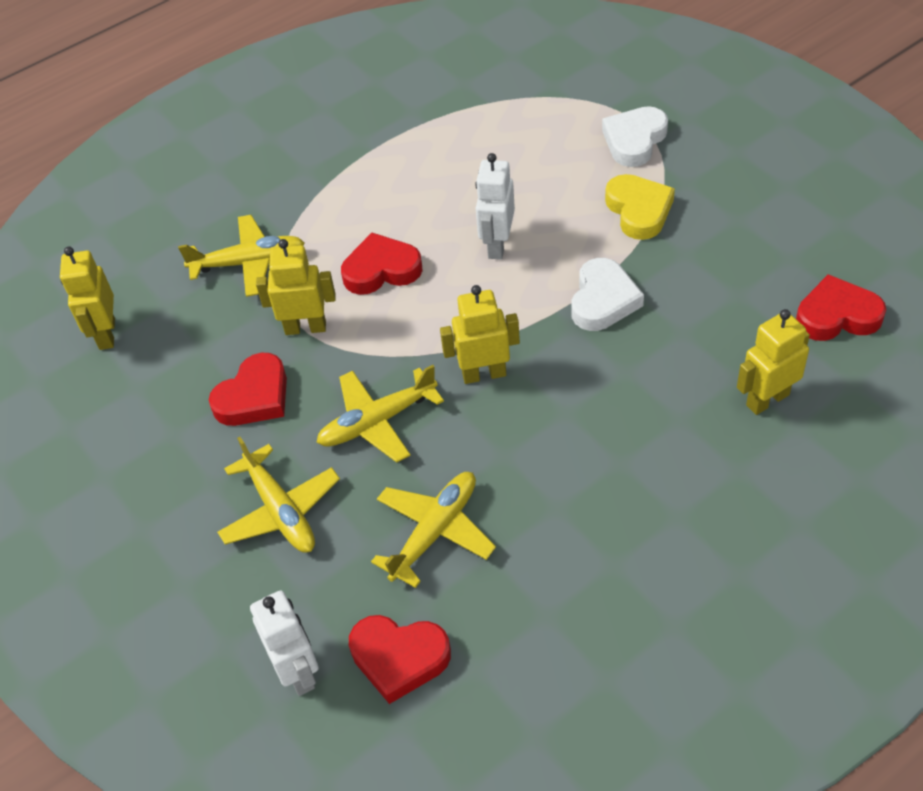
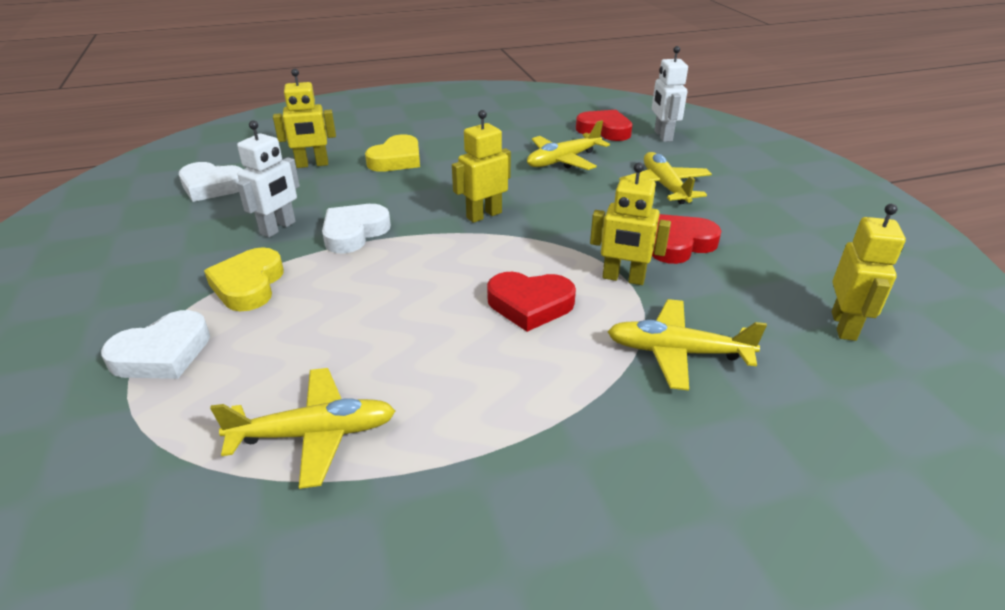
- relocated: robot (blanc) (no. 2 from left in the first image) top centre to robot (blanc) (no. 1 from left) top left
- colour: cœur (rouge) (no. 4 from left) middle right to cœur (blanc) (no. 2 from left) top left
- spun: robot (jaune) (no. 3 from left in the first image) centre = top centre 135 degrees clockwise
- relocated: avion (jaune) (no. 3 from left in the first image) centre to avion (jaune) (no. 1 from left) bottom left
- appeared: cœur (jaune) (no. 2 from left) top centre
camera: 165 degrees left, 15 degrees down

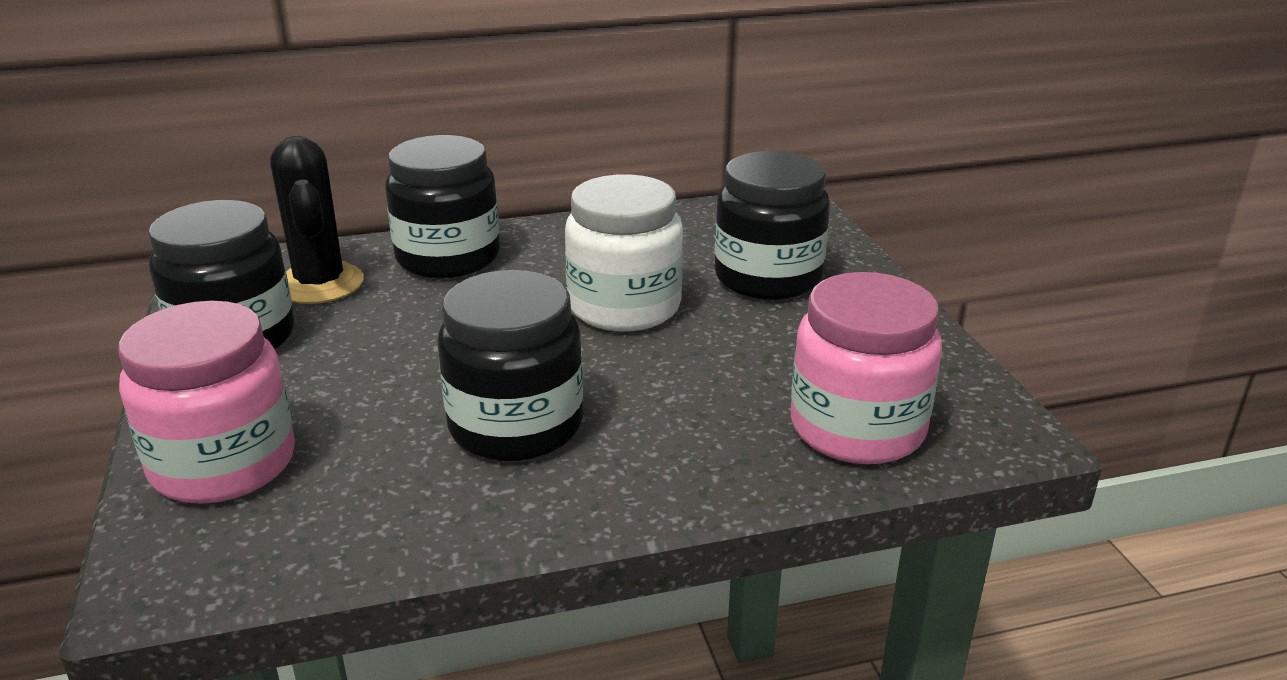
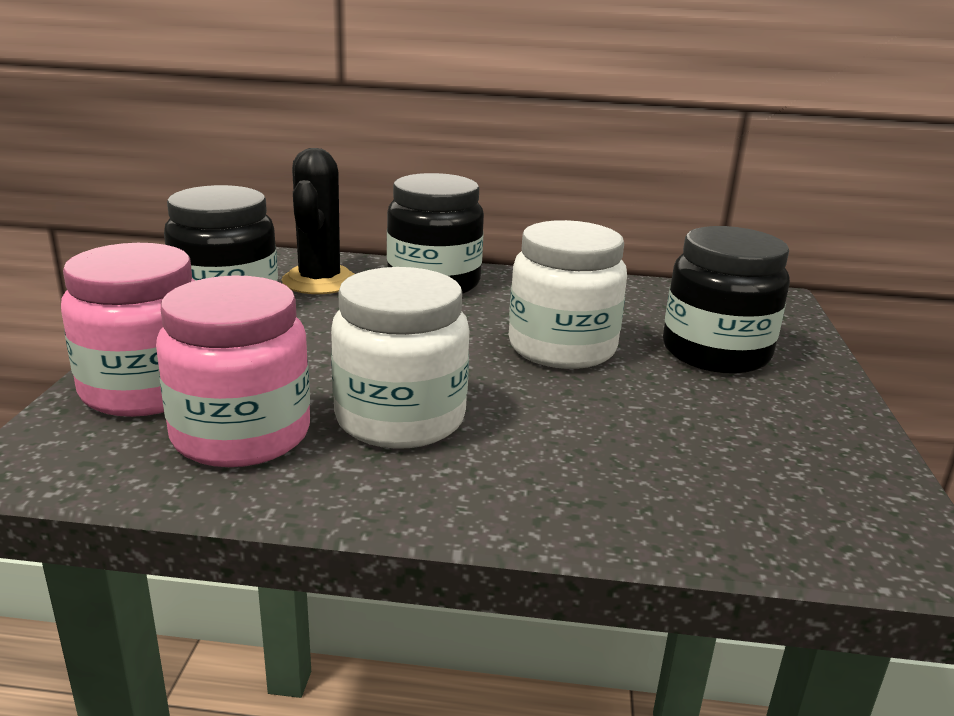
- colour: bocal (noir) (no. 3 from left) centre to bocal (blanc) (no. 1 from left) centre
- relocated: bocal (rose) (no. 2 from left) middle right to middle left
camera: 20 degrees right, 5 degrees down

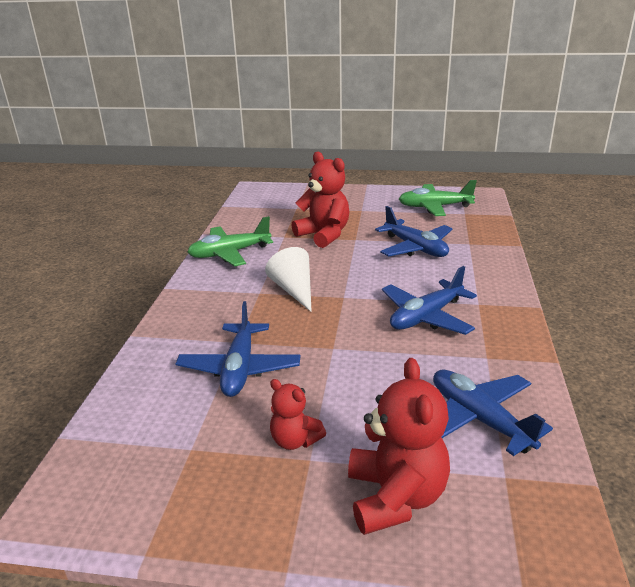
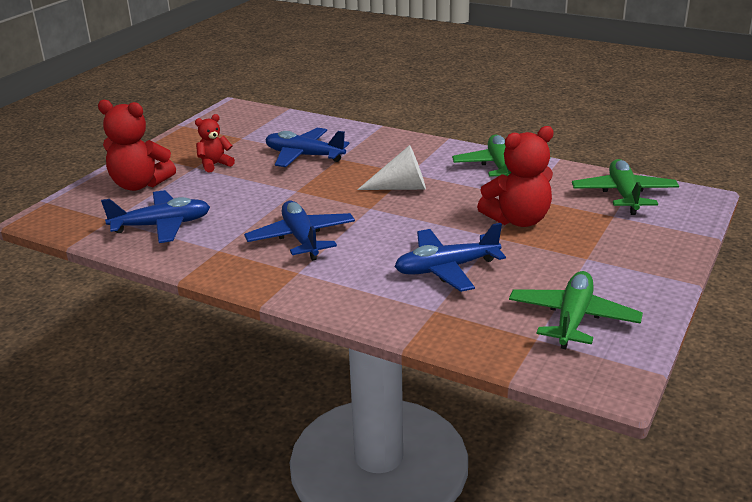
- appeared: avion (vert) (no. 3 from left) middle right
camera: 110 degrees right, 0 degrees up

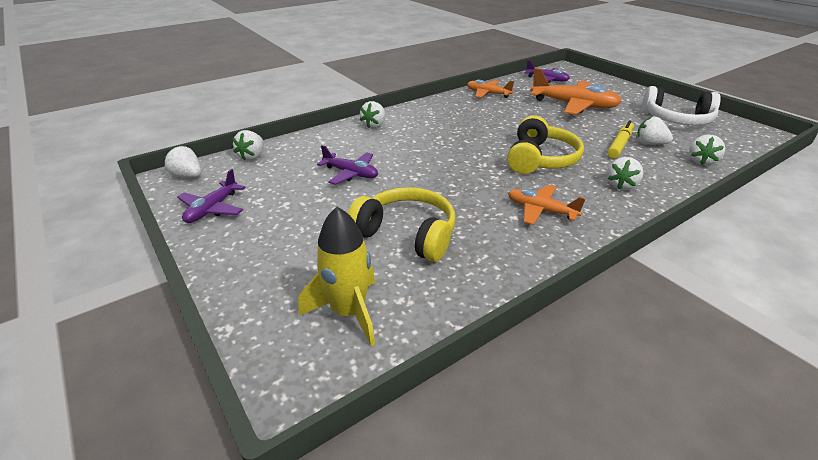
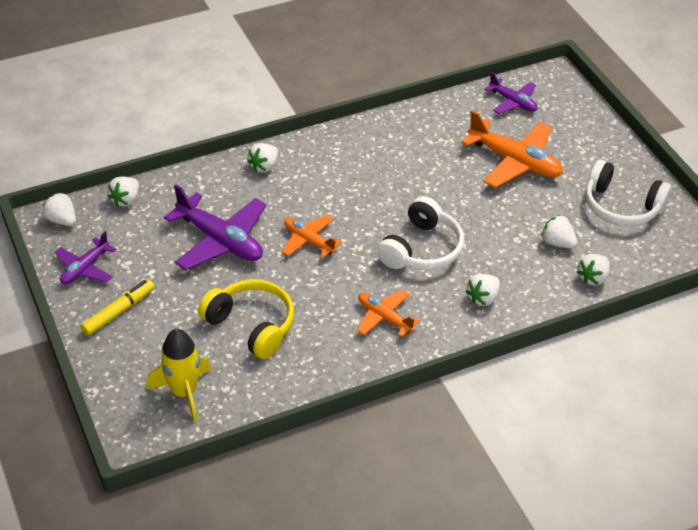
- relocated: avion (orange) (no. 1 from left) top centre to centre
- colour: casque audio (jaune) (no. 2 from left) top centre to casque audio (blanc) (no. 1 from left) centre
- relocated: feutre (jaune) top right to middle left
- size: avion (violet) (no. 2 from left) centre = middle left x1.72
camera: 10 degrees right, 10 degrees up

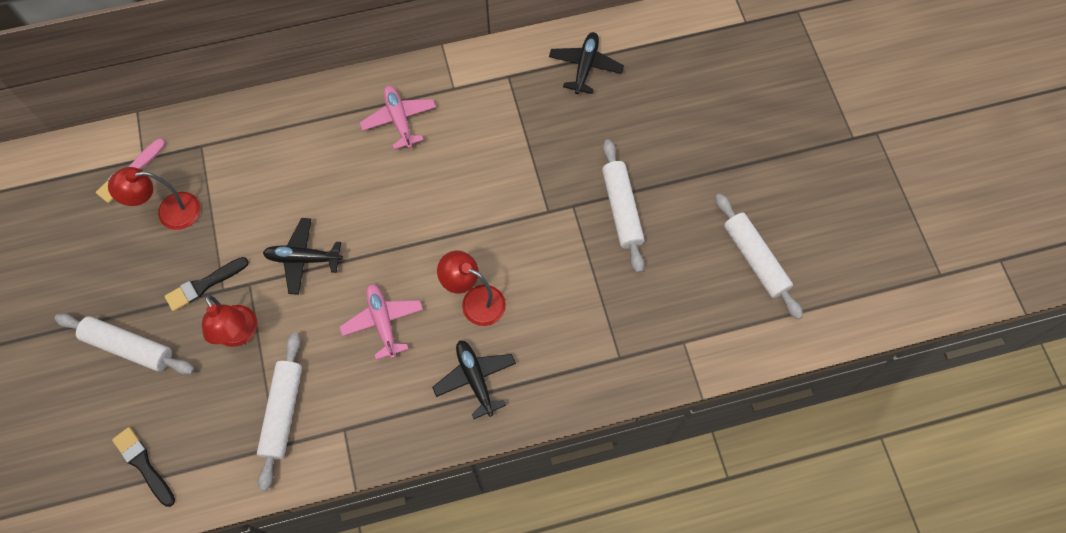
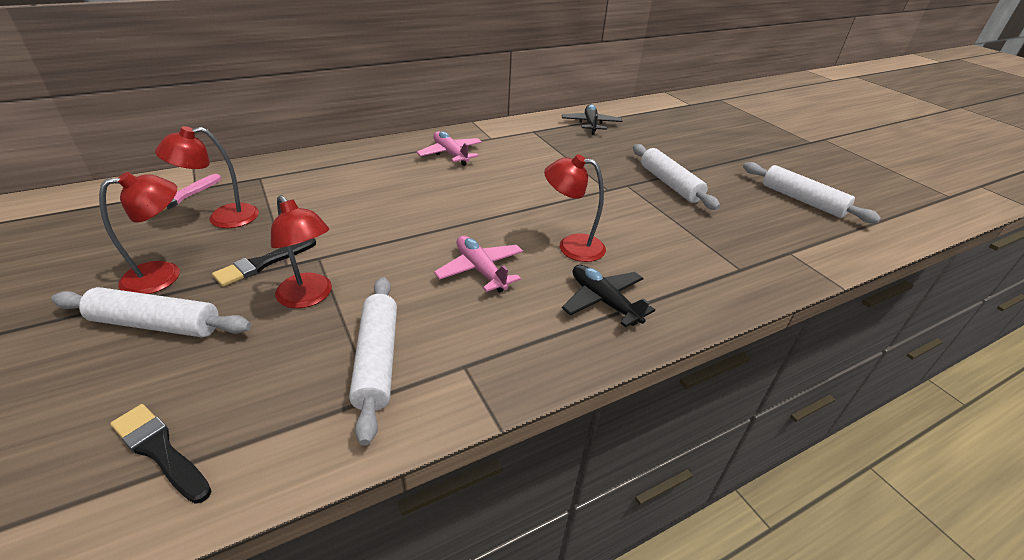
- missing: avion (noir) (no. 1 from left) middle left
- appeared: lampe (rouge) (no. 1 from left) middle left
camera: 15 degrees left, 30 degrees down

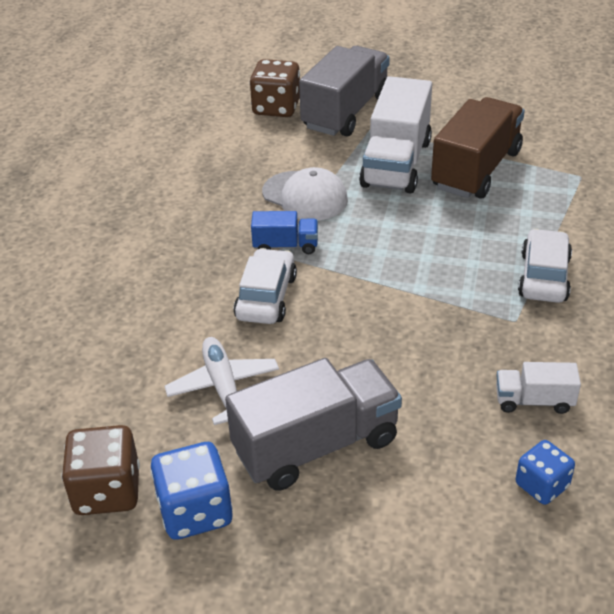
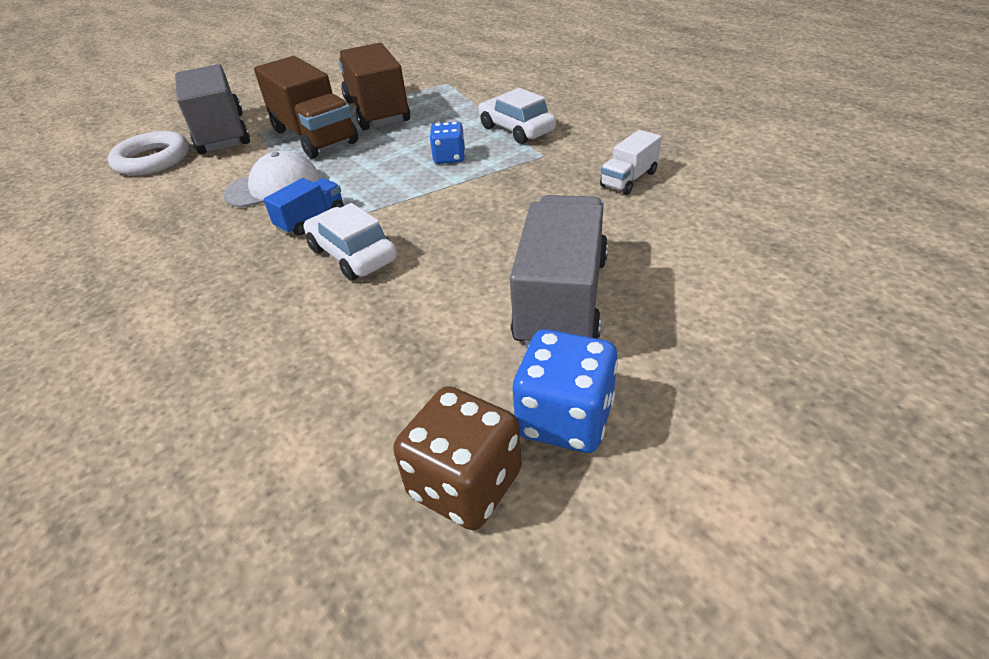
- exchanged: dé (marron) (no. 2 from left) top centre to anneau (blanc) top left
- colour: camion (blanc) (no. 1 from left) top centre to camion (marron) (no. 1 from left) top left
- missing: avion (blanc) centre
- relocated: dé (bleu) (no. 2 from left in the first image) bottom right to dé (bleu) (no. 1 from left) top centre
camera: 50 degrees left, 0 degrees up

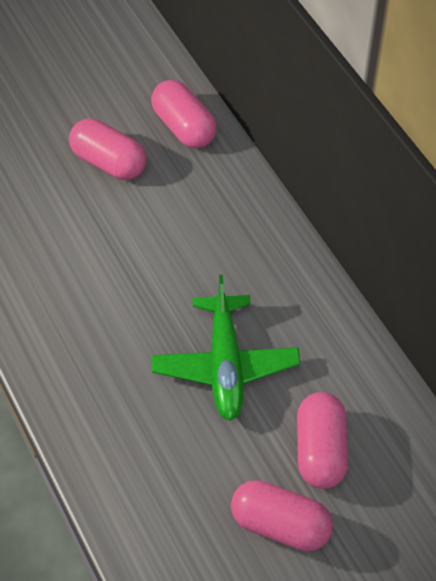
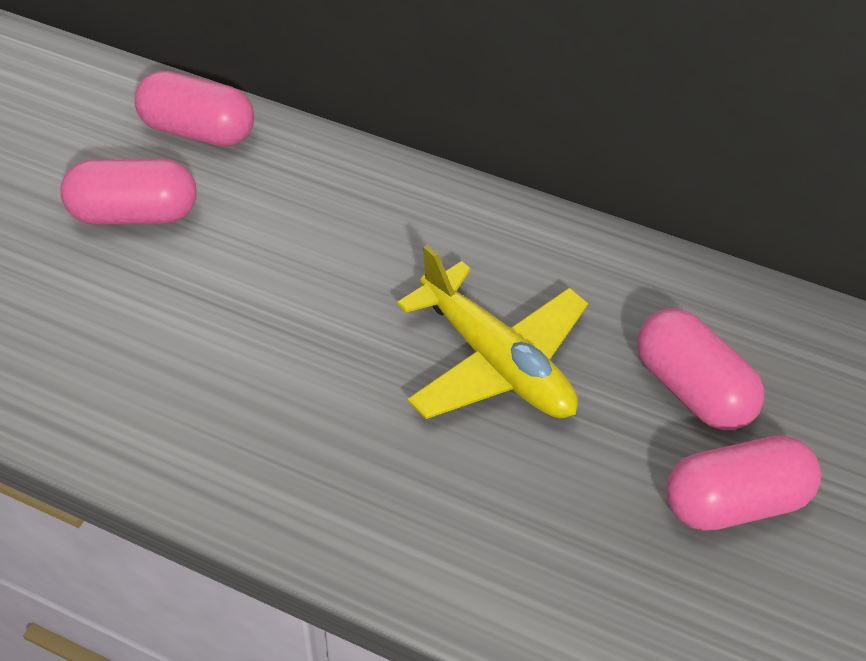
- colour: avion (vert) centre to avion (jaune) centre
camera: 40 degrees left, 5 degrees down

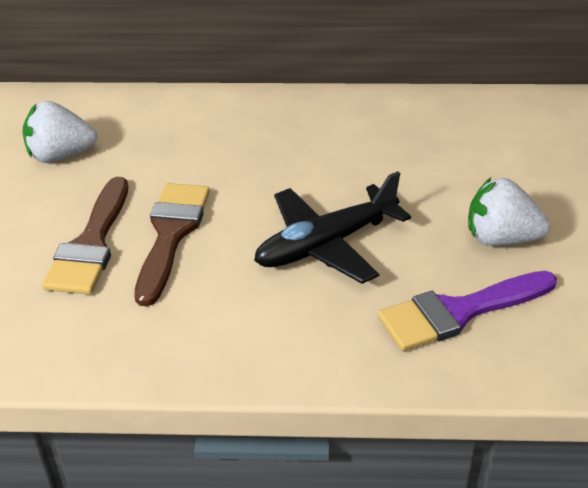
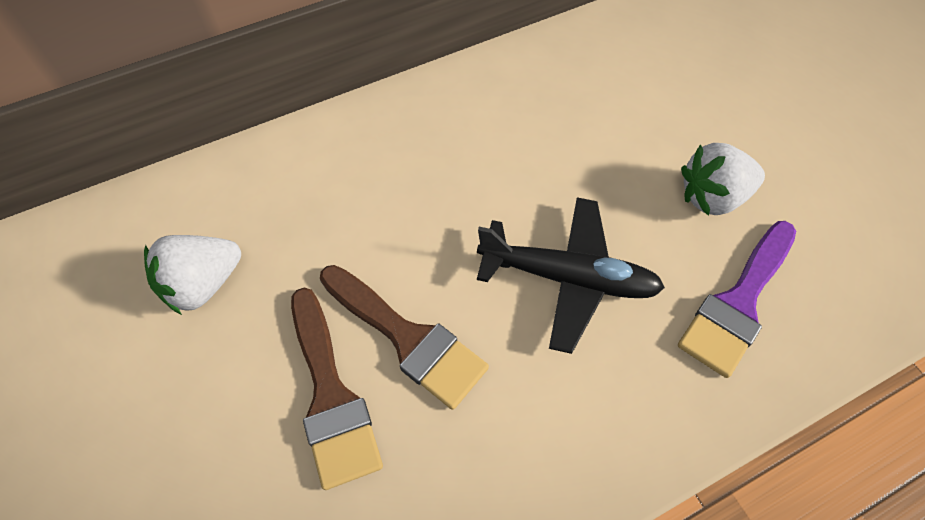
- spun: avion (noir) centre = centre 105 degrees counterclockwise
- spun: pinceau (marron) (no. 2 from left) middle left = centre 150 degrees clockwise
camera: 30 degrees left, 20 degrees up

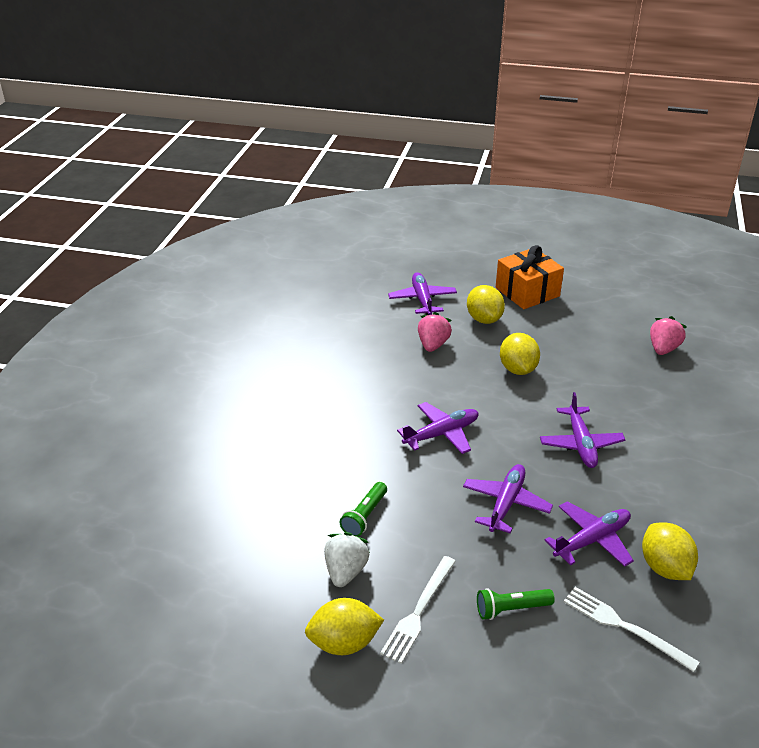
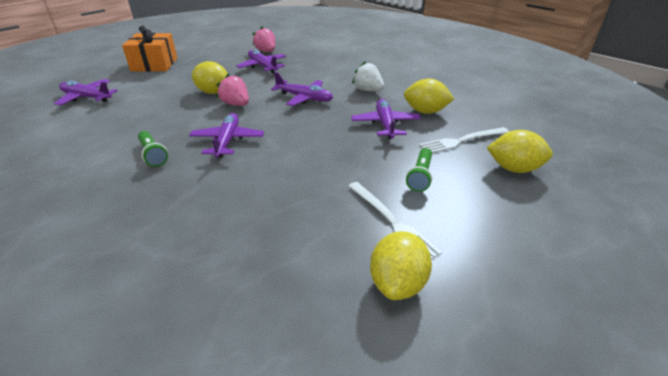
- relocated: citron (jaune) (no. 2 from left in the first image) centre to citron (jaune) (no. 4 from left) middle right
- relocated: fraise (rose) (no. 1 from left) centre to top centre
- relocated: avion (violet) (no. 3 from left) bottom right to top centre
- relocated: lampe de poche (vert) (no. 1 from left) bottom centre to middle left
- relocated: fraise (blanc) bottom centre to top centre
camera: 60 degrees left, 0 degrees up

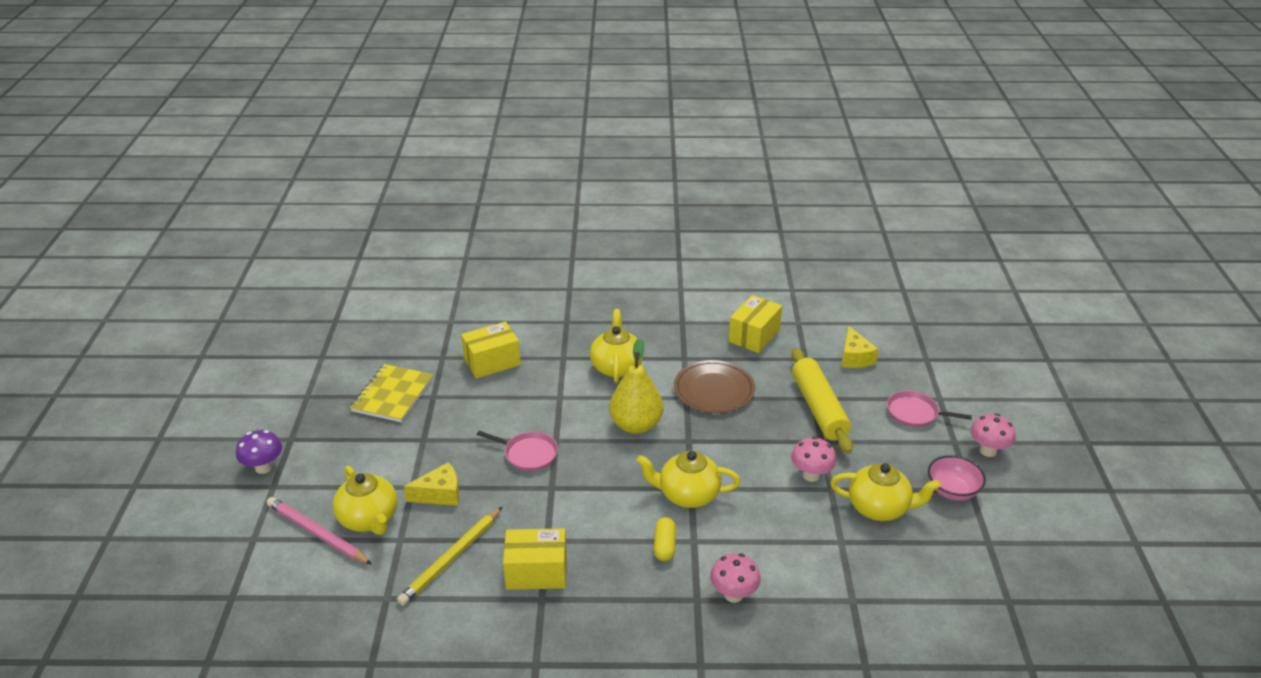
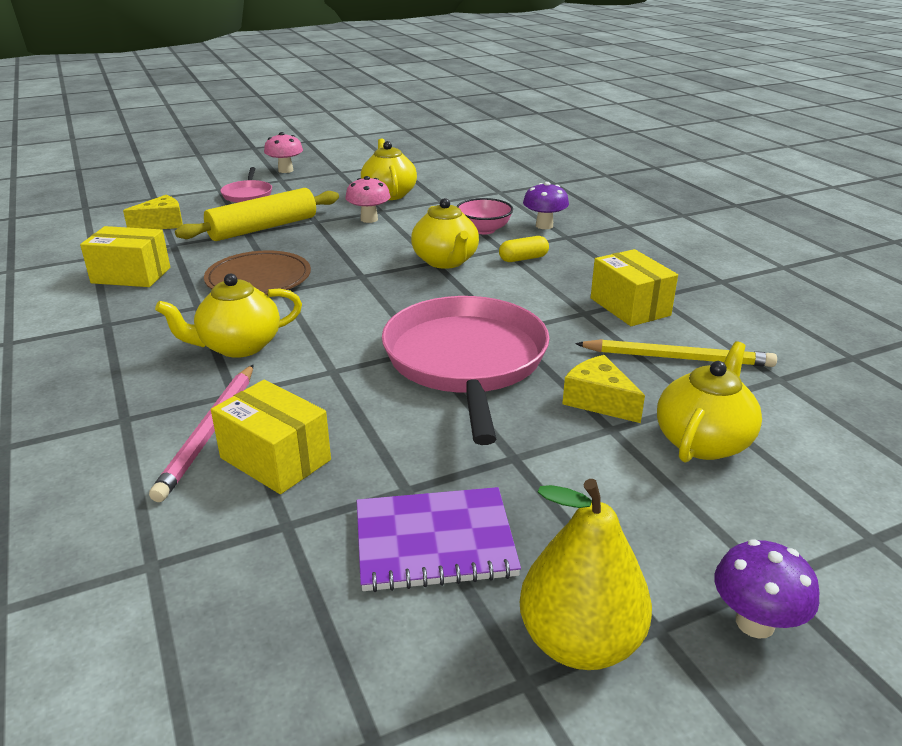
- relocated: poire (jaune) centre to bottom centre
- colour: carnet (jaune) middle left to carnet (violet) bottom centre
- size: poêle (rose) (no. 1 from left in the first image) centre = centre x2.18
- relocated: bol (rose) bottom right to top centre
- relocated: crayon (rose) bottom left to middle left
- colour: champignon (rose) (no. 1 from left) bottom centre to champignon (violet) (no. 1 from left) top centre
camera: 115 degrees left, 5 degrees down

